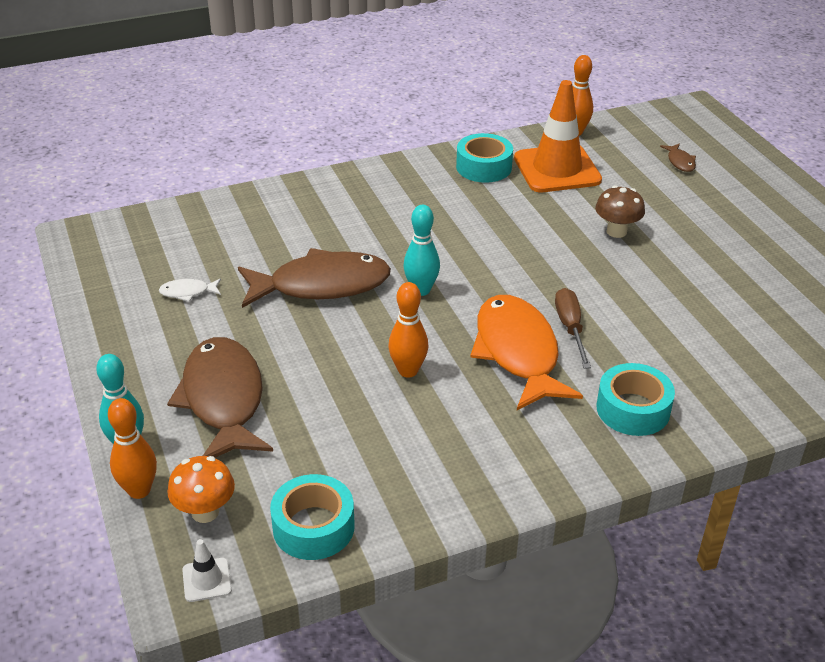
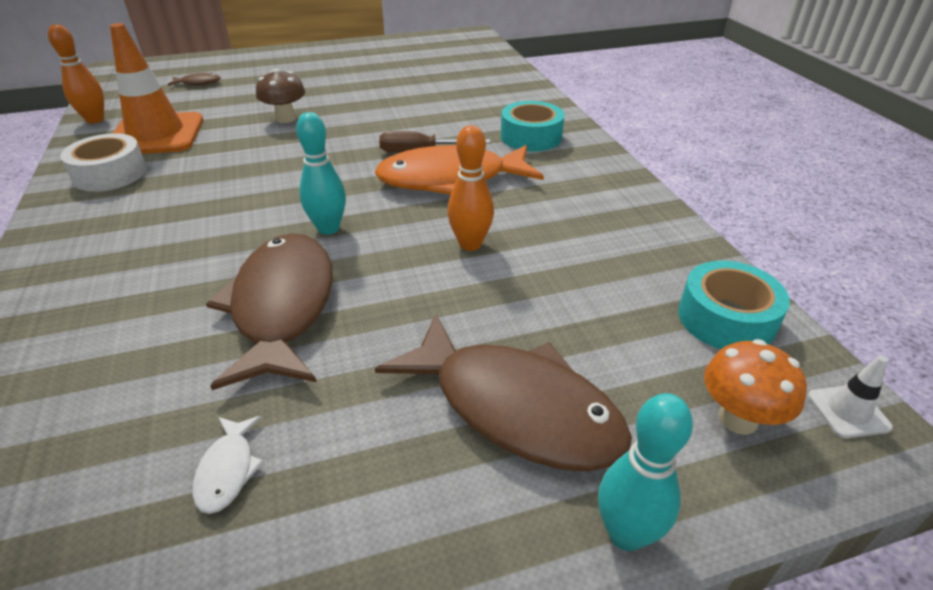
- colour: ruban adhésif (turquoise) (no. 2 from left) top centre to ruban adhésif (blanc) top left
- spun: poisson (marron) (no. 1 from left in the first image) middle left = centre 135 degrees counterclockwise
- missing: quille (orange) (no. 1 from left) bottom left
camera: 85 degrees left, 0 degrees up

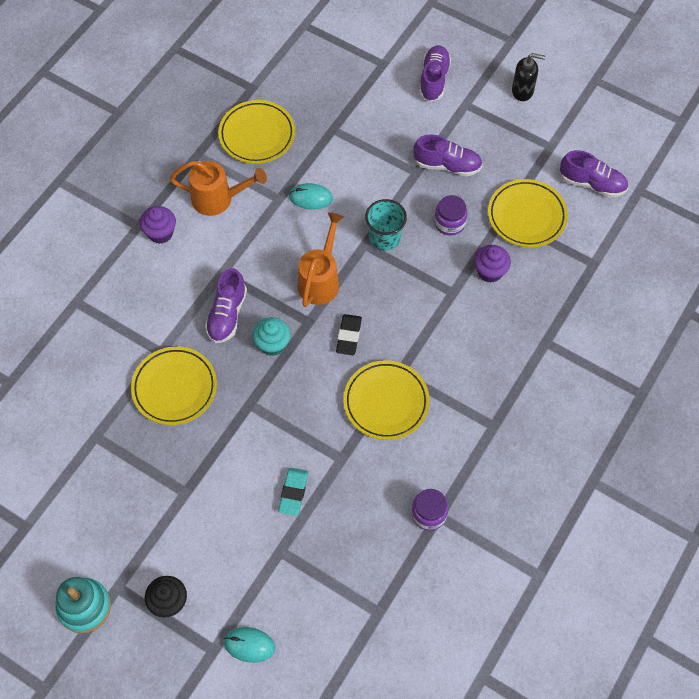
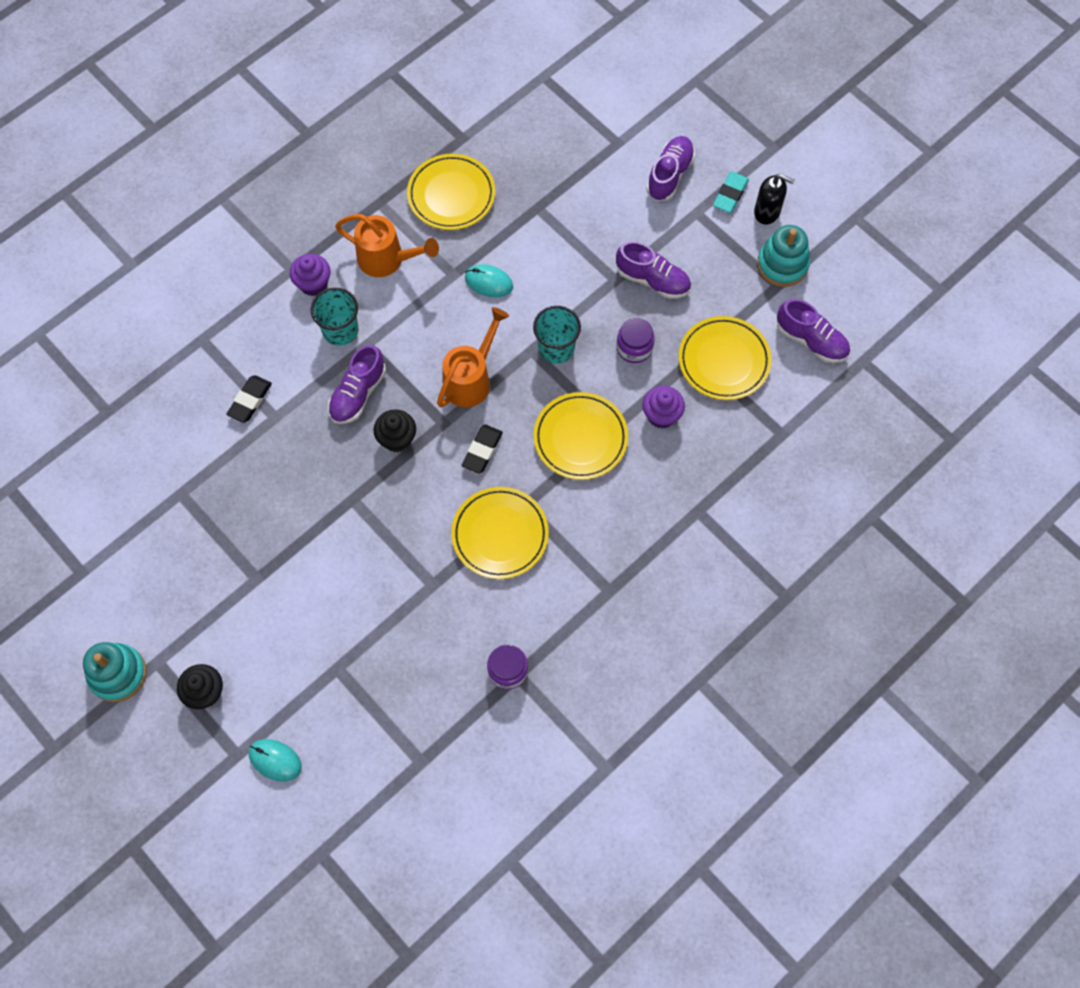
- colour: muffin (turquoise) centre to muffin (noir) (no. 2 from left) centre
- relocated: assiette (jaune) (no. 1 from left in the first image) middle left to assiette (jaune) (no. 3 from left) centre
- relocated: gomme (turquoise) bottom centre to top right
- appeared: jouet à empiler (turquoise) (no. 2 from left) top right
- appeared: gobelet (turquoise) (no. 1 from left) top left
- appeared: gomme (noir) (no. 1 from left) middle left
camera: 15 degrees right, 5 degrees up

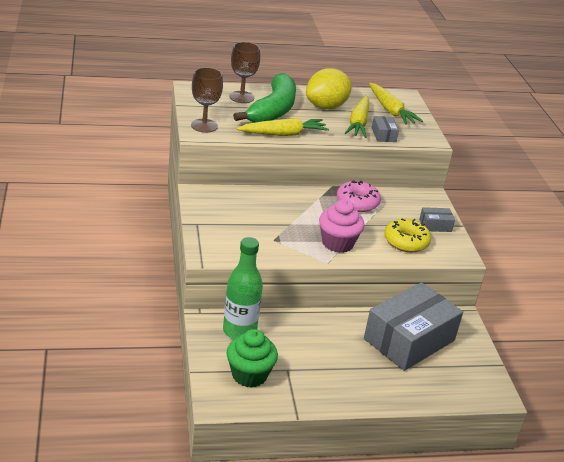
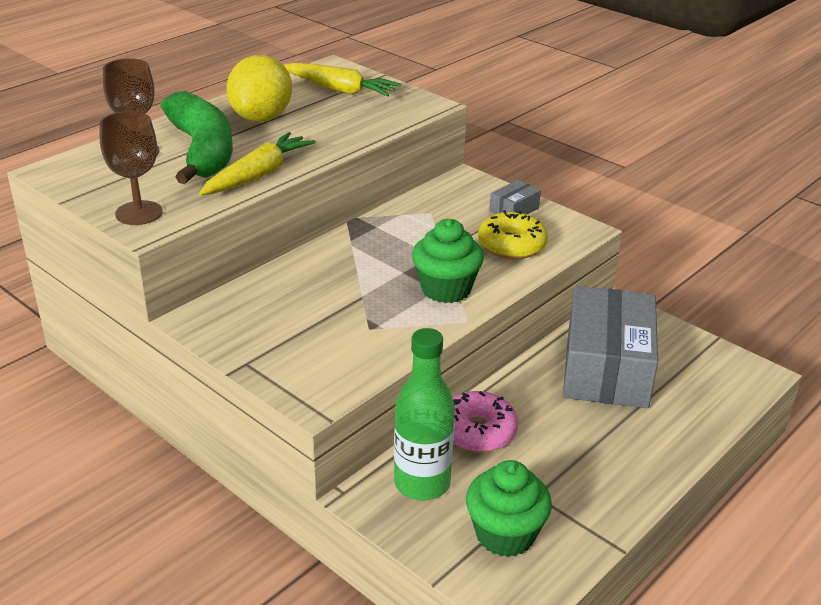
- missing: carotte (jaune) (no. 2 from left) top centre
- missing: boîte (gris) (no. 1 from left) top right
- relocated: beignet (rose) centre to bottom centre
- colour: muffin (rose) centre to muffin (vert) (no. 1 from left) centre
camera: 35 degrees left, 0 degrees up

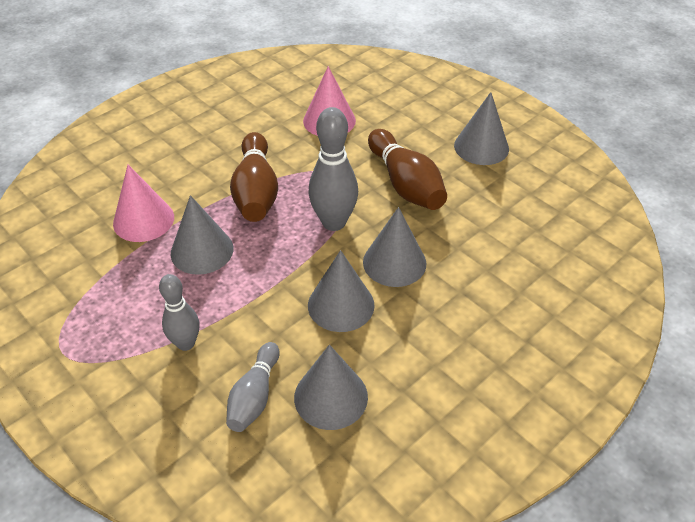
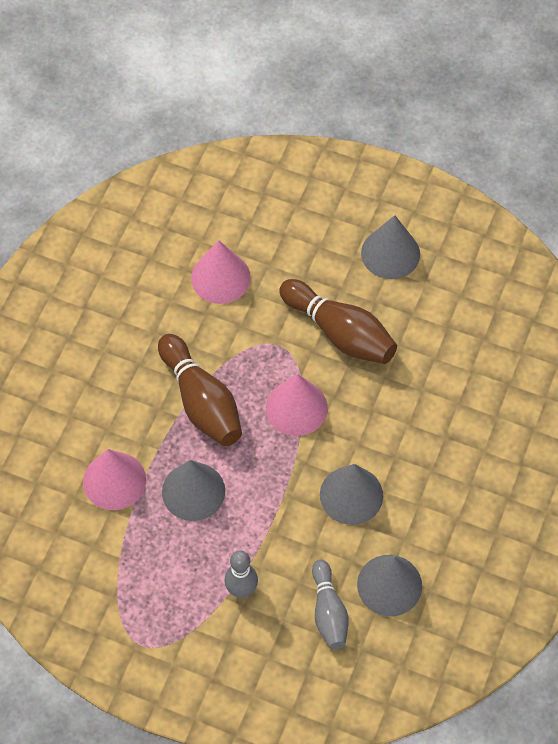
- exchanged: quille (gris) (no. 3 from left) top centre to cône (rose) (no. 3 from left) centre
- missing: cône (gris) (no. 4 from left) centre
camera: 25 degrees left, 15 degrees up

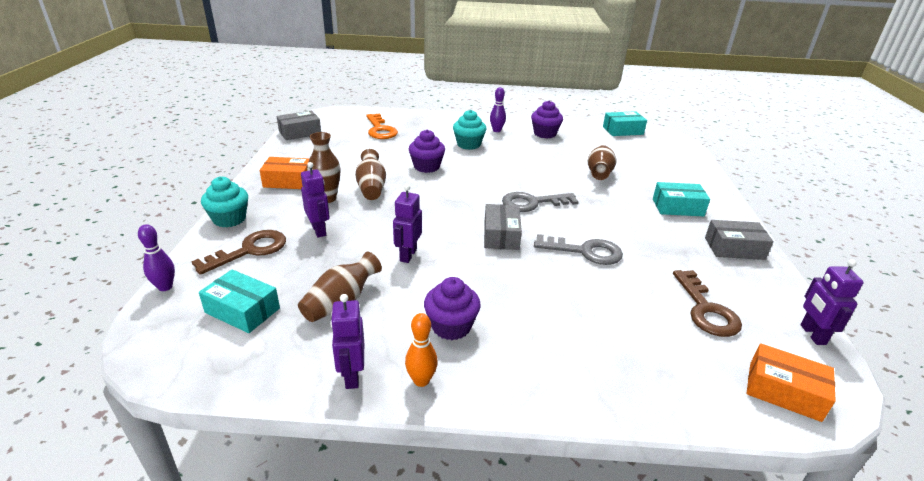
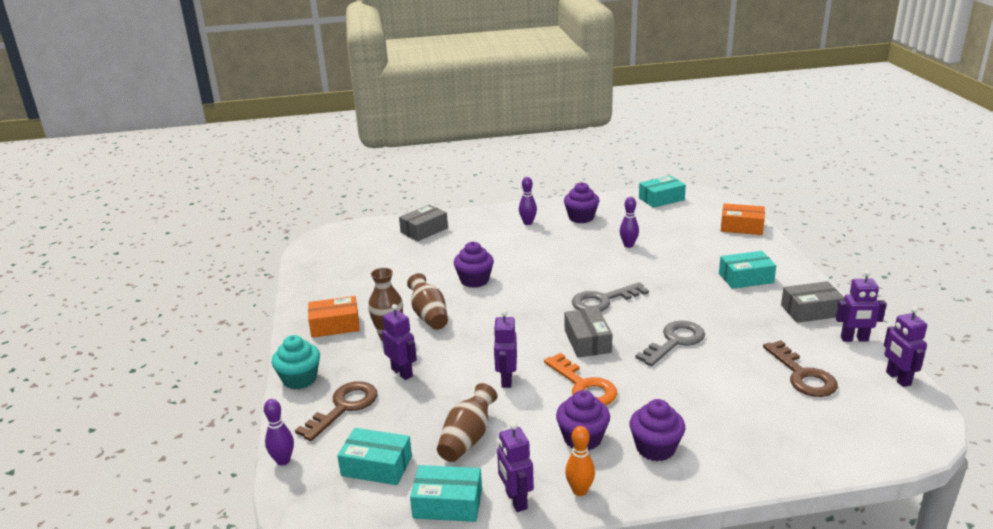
- missing: muffin (turquoise) (no. 2 from left) top centre
- relocated: boîte (gris) (no. 1 from left) top left to centre
- relocated: clé (orange) top centre to bottom centre
- missing: vase (marron) (no. 4 from left) centre
- spun: clé (gris) (no. 2 from left) centre = middle right 45 degrees counterclockwise
- relocated: boîte (orange) (no. 2 from left) bottom right to middle right
- appeared: quille (violet) (no. 3 from left) centre
- appeared: robot (violet) (no. 4 from left) middle right
- appeared: muffin (violet) (no. 4 from left) bottom centre
- appeared: boîte (turquoise) (no. 2 from left) bottom centre
camera: 10 degrees left, 5 degrees down

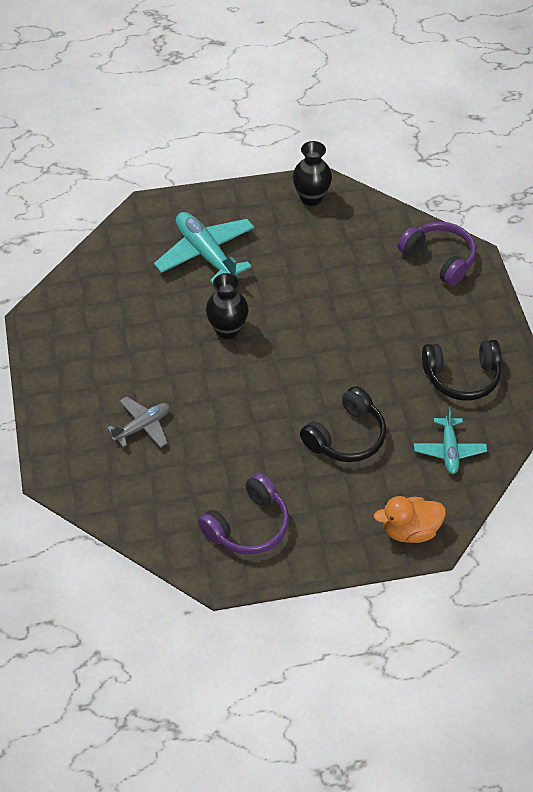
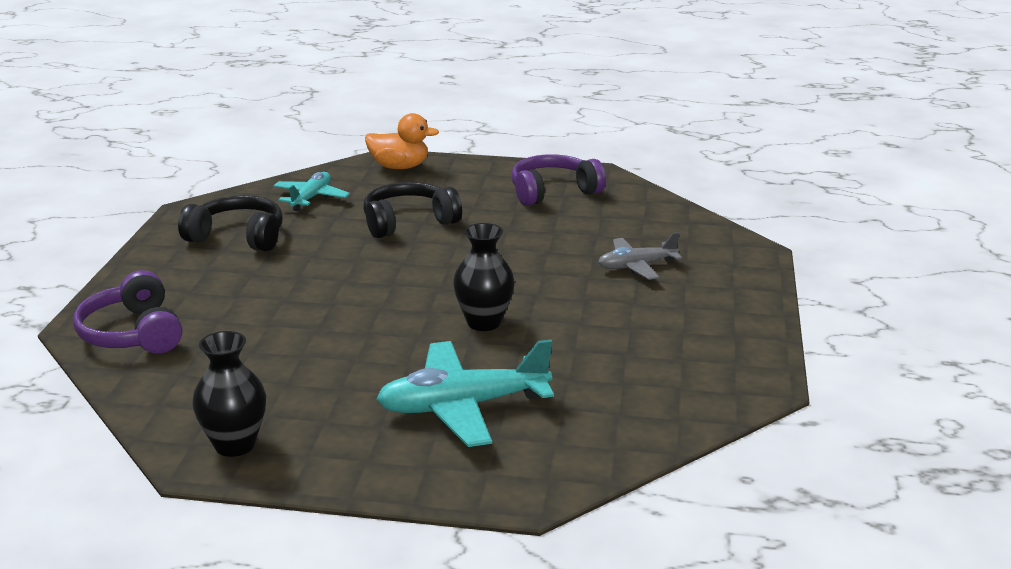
- spun: avion (turquoise) (no. 1 from left in the first image) top centre = bottom centre 90 degrees clockwise
camera: 160 degrees left, 25 degrees down

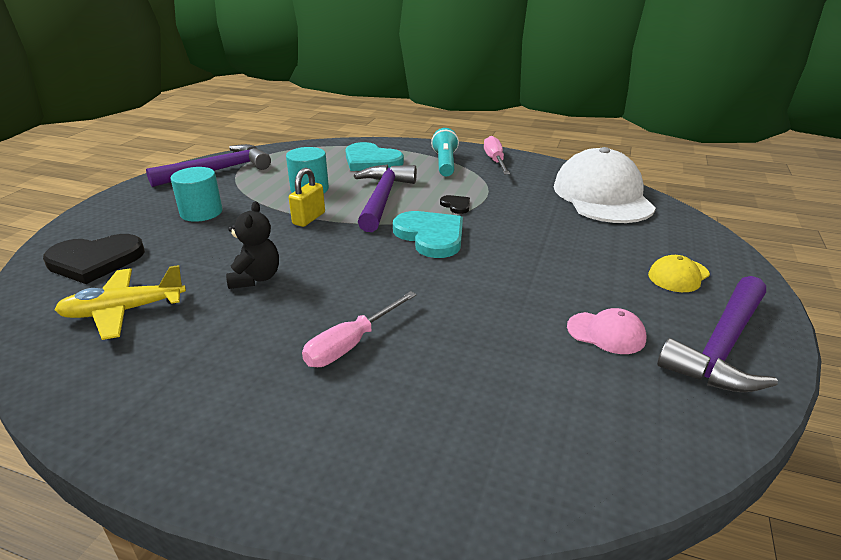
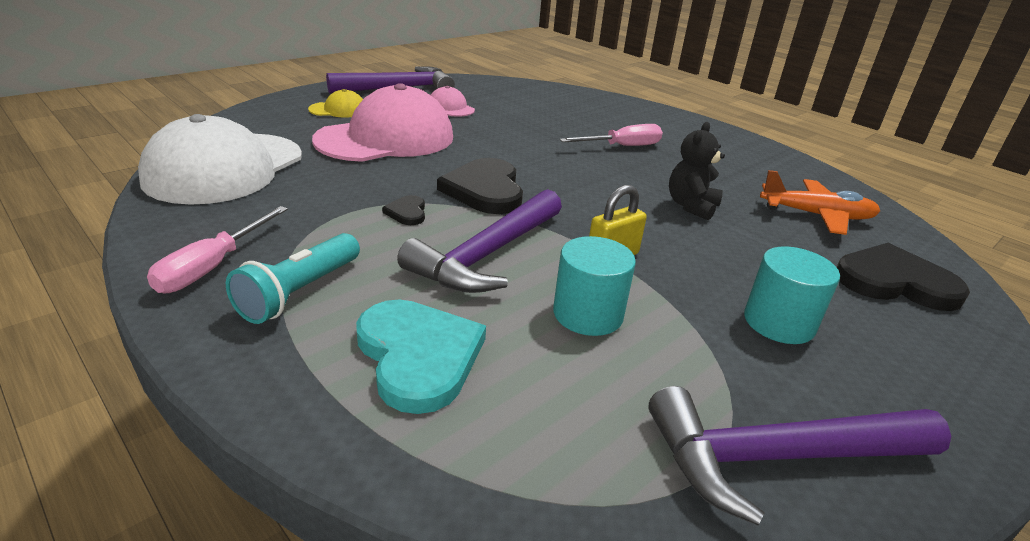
- colour: cœur (turquoise) (no. 2 from left) centre to cœur (noir) (no. 2 from left) centre
- colour: avion (jaune) middle left to avion (orange) middle right
- appeared: casquette (rose) (no. 1 from left) top centre
camera: 155 degrees left, 0 degrees up

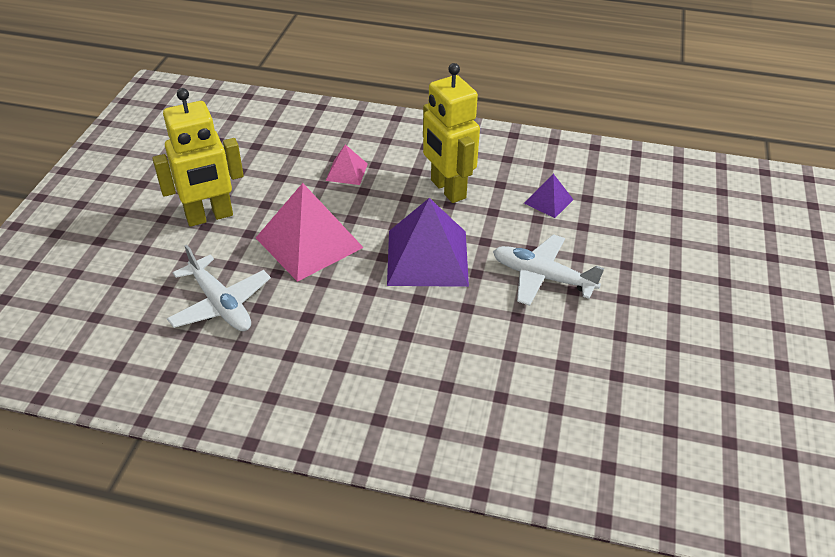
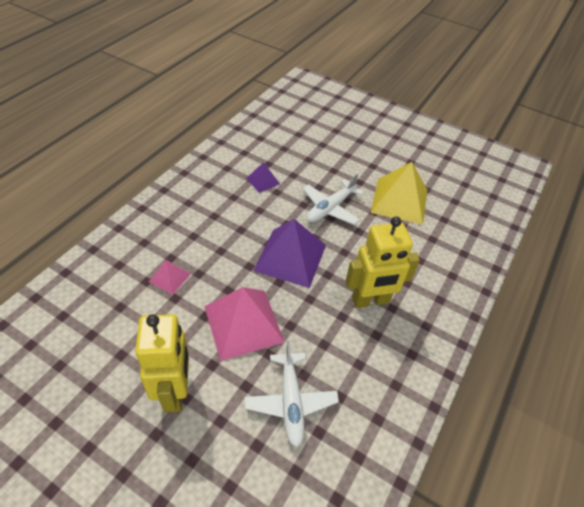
- relocated: robot (jaune) (no. 2 from left) top centre to centre
- spun: avion (blanc) (no. 1 from left) middle left = bottom centre 105 degrees clockwise
- appeared: pyramide (jaune) middle right
camera: 75 degrees left, 5 degrees up

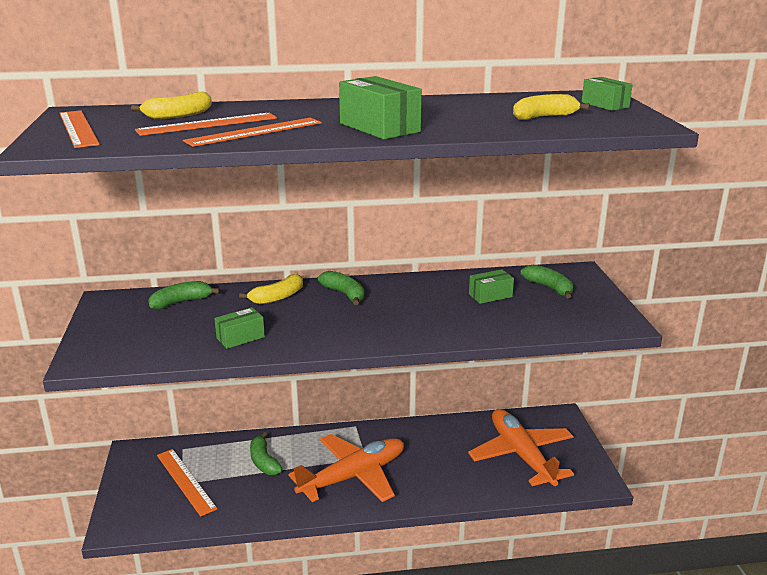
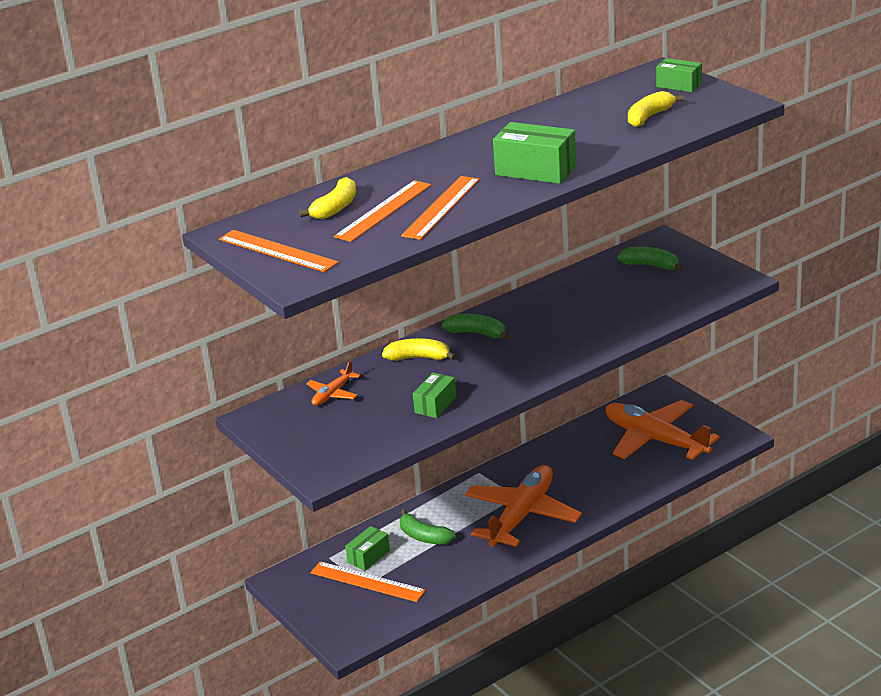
- relocated: boîte (vert) (no. 3 from left in the first image) centre to boîte (vert) (no. 1 from left) bottom centre
- spun: banane (jaune) (no. 2 from left) centre = centre 105 degrees counterclockwise
- exchanged: banane (vert) (no. 1 from left) middle left to avion (orange) (no. 1 from left) centre
camera: 25 degrees left, 5 degrees up

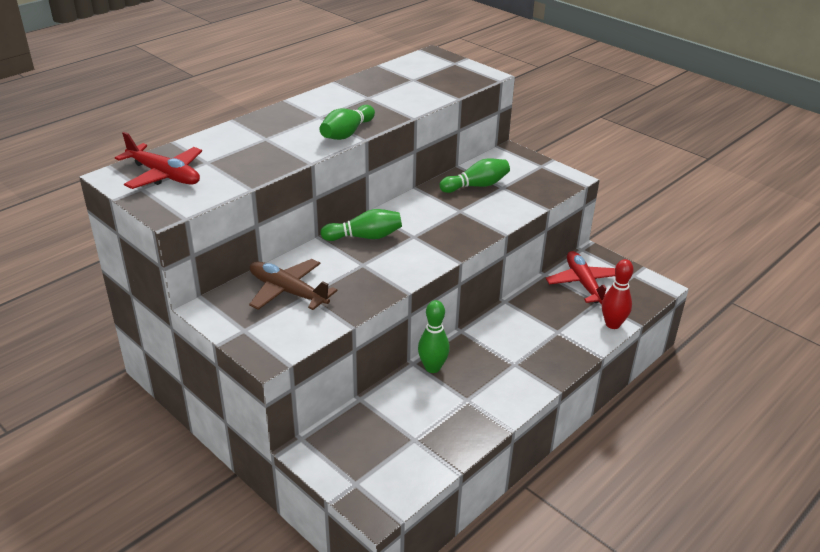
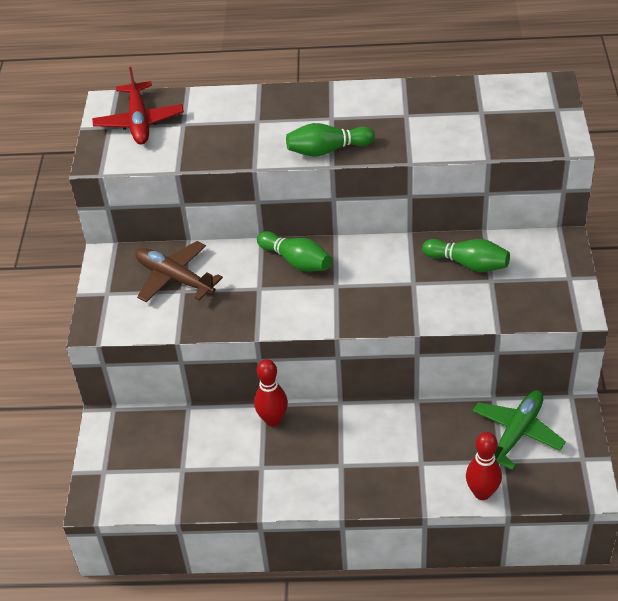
- colour: avion (rouge) (no. 2 from left) middle right to avion (vert) bottom right
- spun: avion (marron) centre = middle left 45 degrees counterclockwise
- colour: quille (vert) (no. 3 from left) centre to quille (rouge) (no. 1 from left) centre
camera: 50 degrees right, 10 degrees up

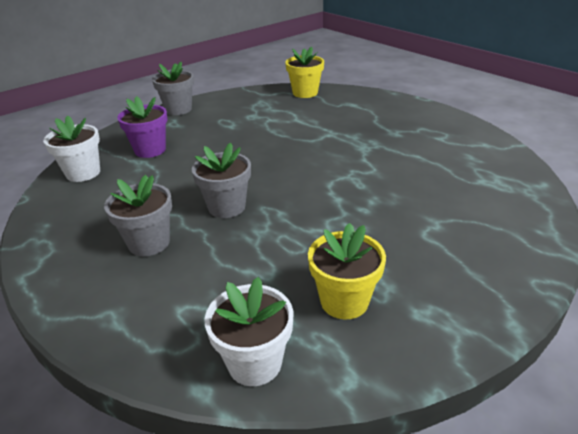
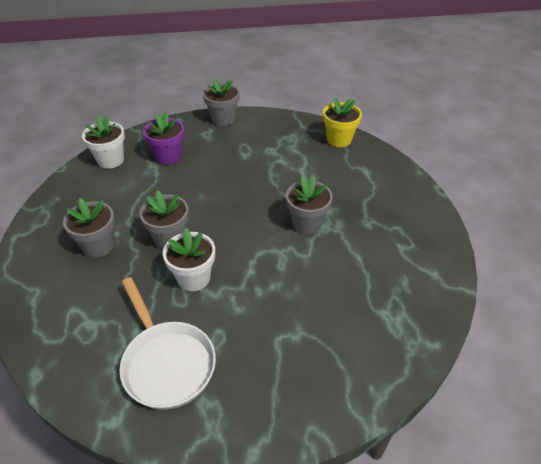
- exchanged: pot de fleurs (jaune) (no. 2 from left) centre to poêle (blanc) bottom left
- relocated: pot de fleurs (blanc) (no. 2 from left) bottom centre to centre
- appeared: pot de fleurs (gris) (no. 4 from left) centre
camera: 30 degrees right, 10 degrees up

